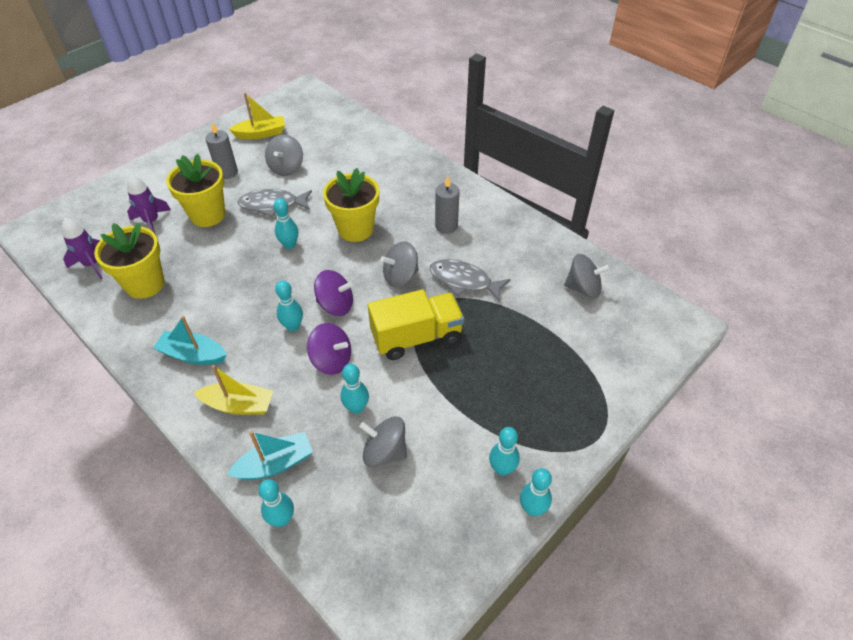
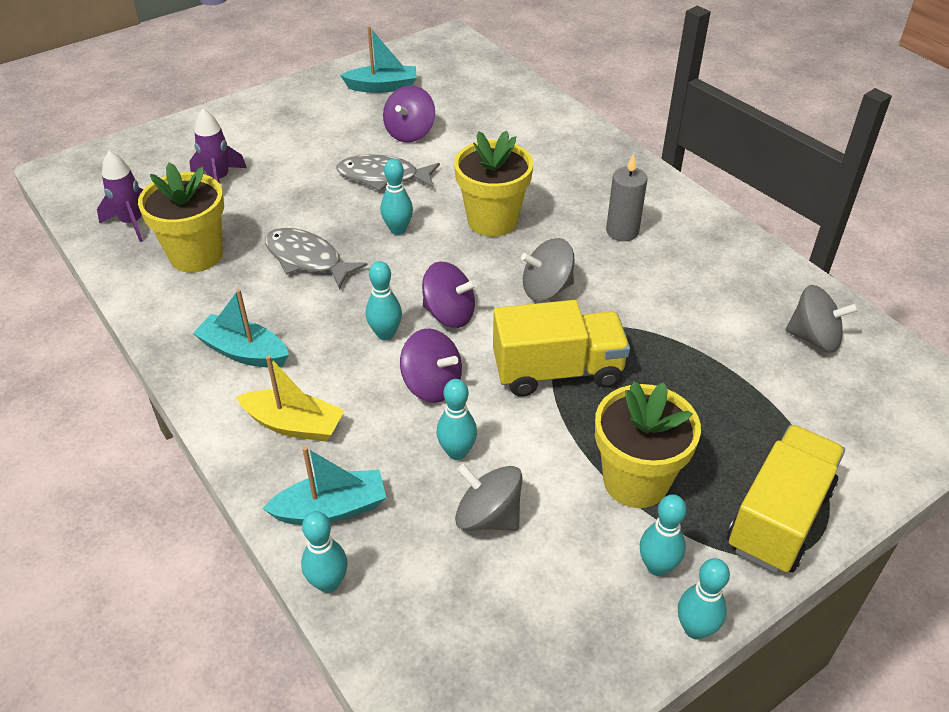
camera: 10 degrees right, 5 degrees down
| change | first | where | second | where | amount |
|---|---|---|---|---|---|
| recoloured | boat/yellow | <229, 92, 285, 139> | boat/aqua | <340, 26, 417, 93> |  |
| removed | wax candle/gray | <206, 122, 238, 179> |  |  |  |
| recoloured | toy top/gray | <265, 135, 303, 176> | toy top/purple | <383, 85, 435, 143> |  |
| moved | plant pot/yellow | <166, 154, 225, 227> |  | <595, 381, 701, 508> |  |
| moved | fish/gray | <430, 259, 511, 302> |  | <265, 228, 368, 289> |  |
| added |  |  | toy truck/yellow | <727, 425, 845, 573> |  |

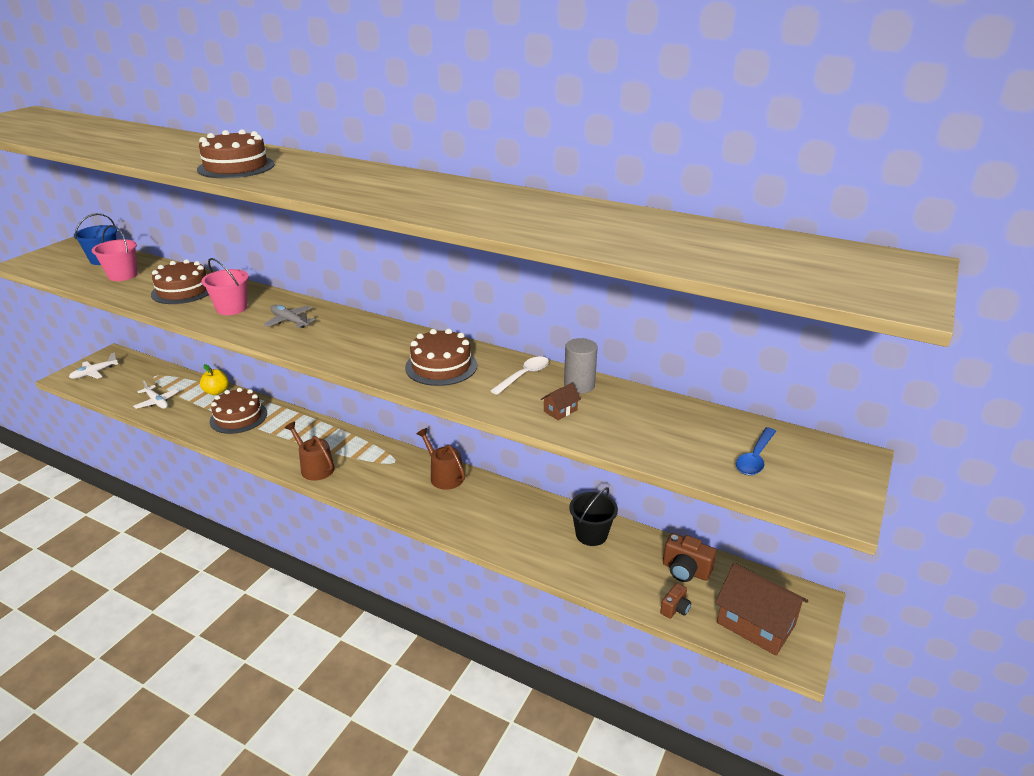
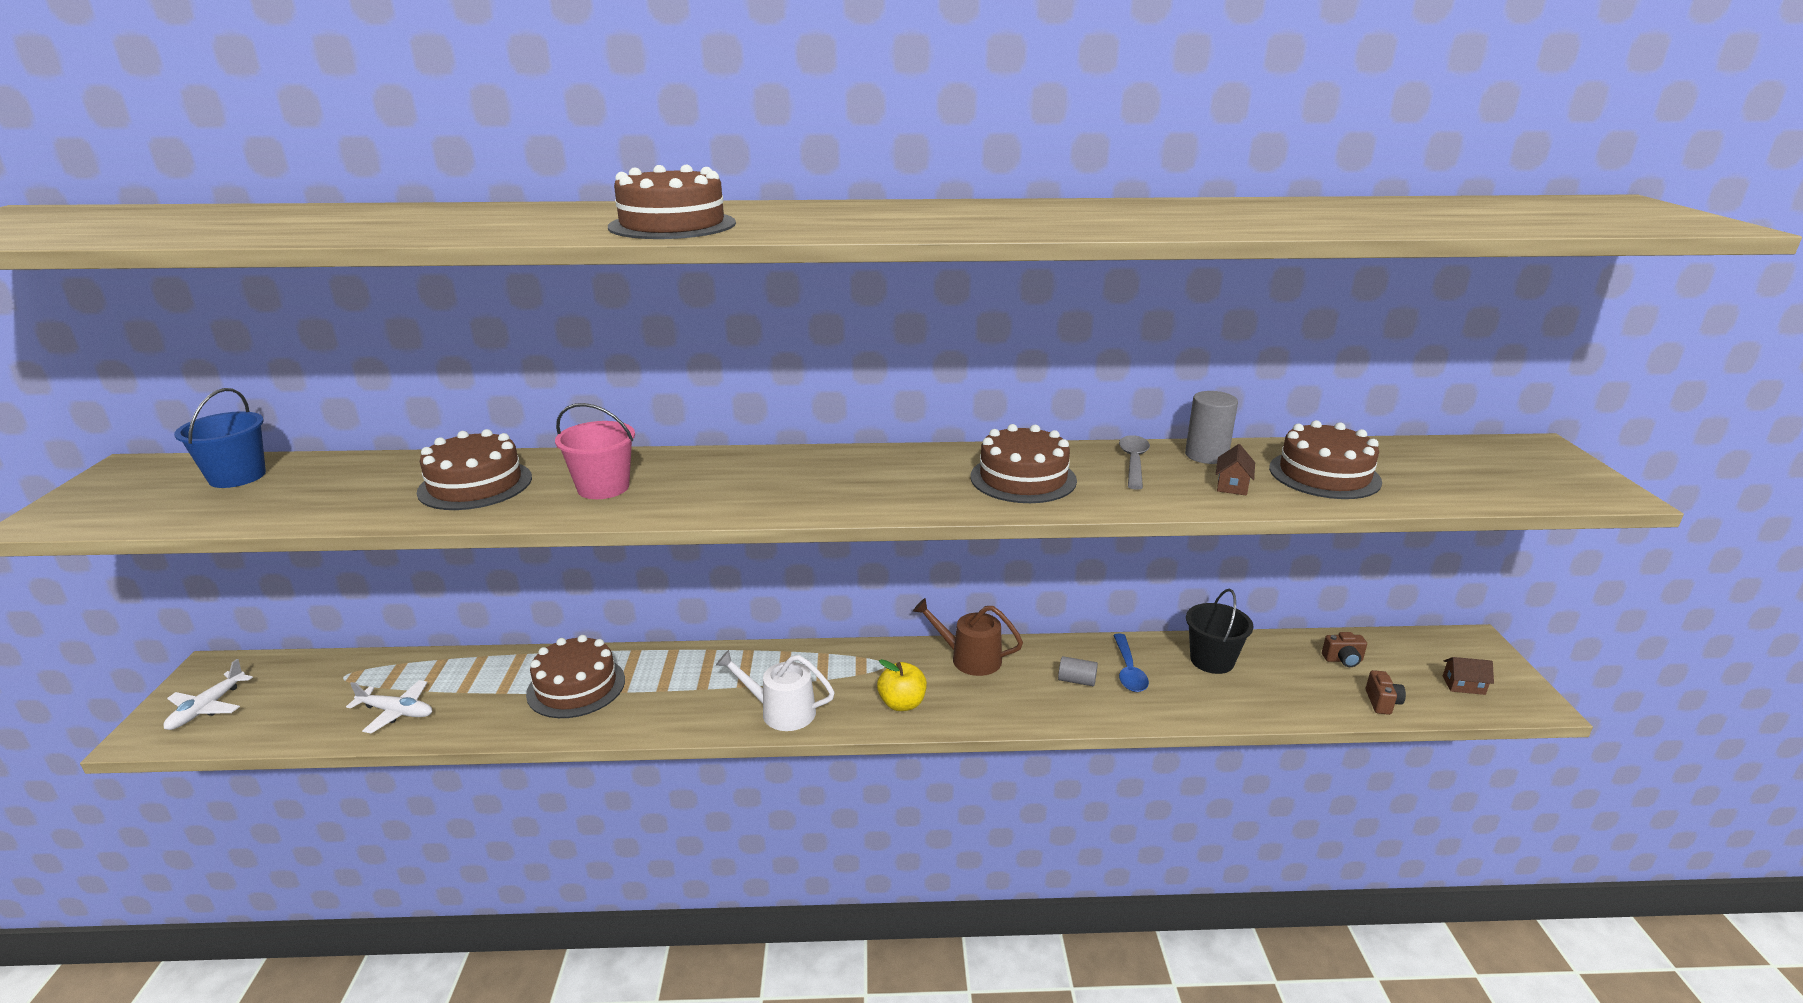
camera: 30 degrees left, 5 degrees down
| change | first | where | second | where | amount |
|---|---|---|---|---|---|
| removed | sand bucket/pink | <92, 225, 138, 281> |  |  |  |
| removed | aeroplane/gray | <264, 305, 315, 328> |  |  |  |
| recoloured | tablespoon/snow-white | <490, 356, 549, 395> | tablespoon/gray | <1119, 435, 1150, 490> |  |
| moved | apple/yellow | <200, 364, 229, 395> |  | <877, 659, 927, 711> |  |
| recoloured | watering can/brown | <284, 422, 335, 481> | watering can/snow-white | <716, 650, 835, 731> |  |
| moved | tablespoon/cobalt | <736, 427, 776, 475> |  | <1113, 634, 1149, 692> |  |
| resized | photo camera/brown | <663, 533, 716, 582> |  | <1322, 632, 1367, 667> | x0.61 |
| resized | cottage/brown | <715, 563, 808, 656> |  | <1443, 657, 1494, 695> | x0.43 |
| added |  |  | gateau/brown | <1269, 420, 1382, 499> |  |
| added |  |  | solid cylinder/gray | <1058, 656, 1098, 686> |  |

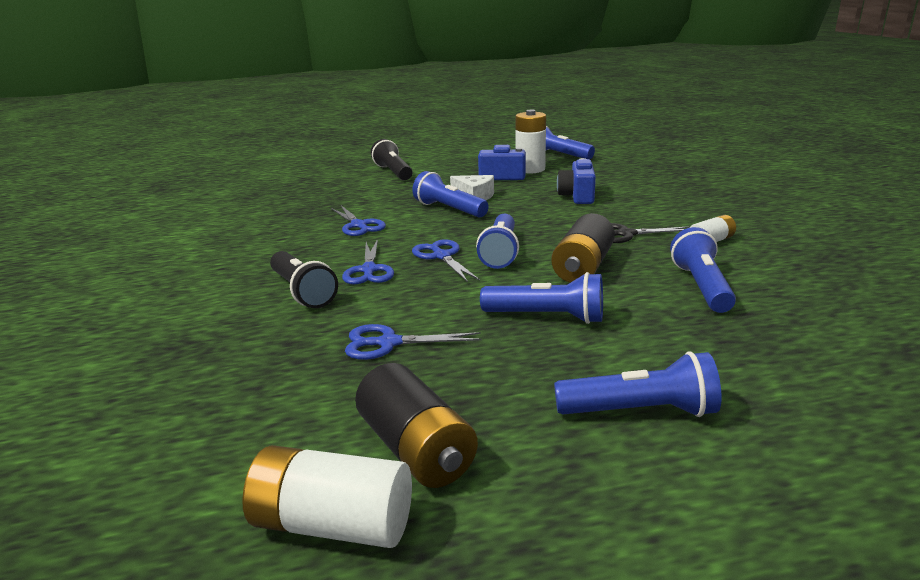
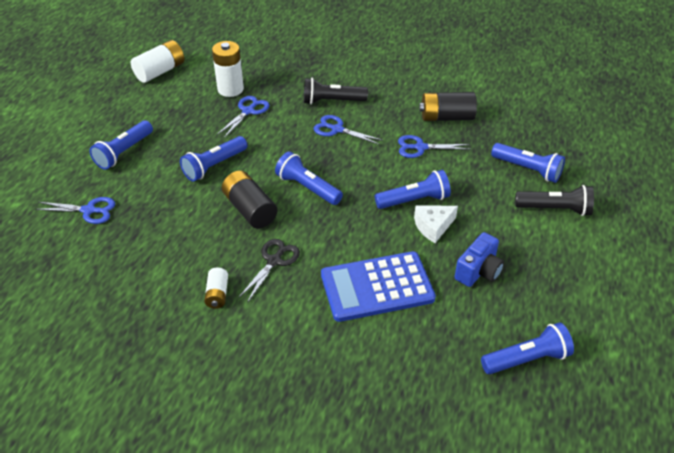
camera: 120 degrees right, 20 degrees up
| change | first | where | second | where | amount |
|---|---|---|---|---|---|
| moved | power cell/snow-white | <515, 110, 546, 173> |  | <212, 41, 244, 97> |  |
| replaced | photo camera/cobalt | <557, 158, 596, 204> | pocket calculator/cobalt | <321, 251, 436, 322> |  |
| moved | flashlight/cobalt | <670, 227, 736, 313> |  | <491, 143, 565, 183> |  |
| moved | scissors/cobalt | <412, 239, 480, 282> |  | <35, 197, 115, 224> |  |
| moved | power cell/ebony | <355, 363, 478, 488> |  | <419, 92, 477, 121> |  |

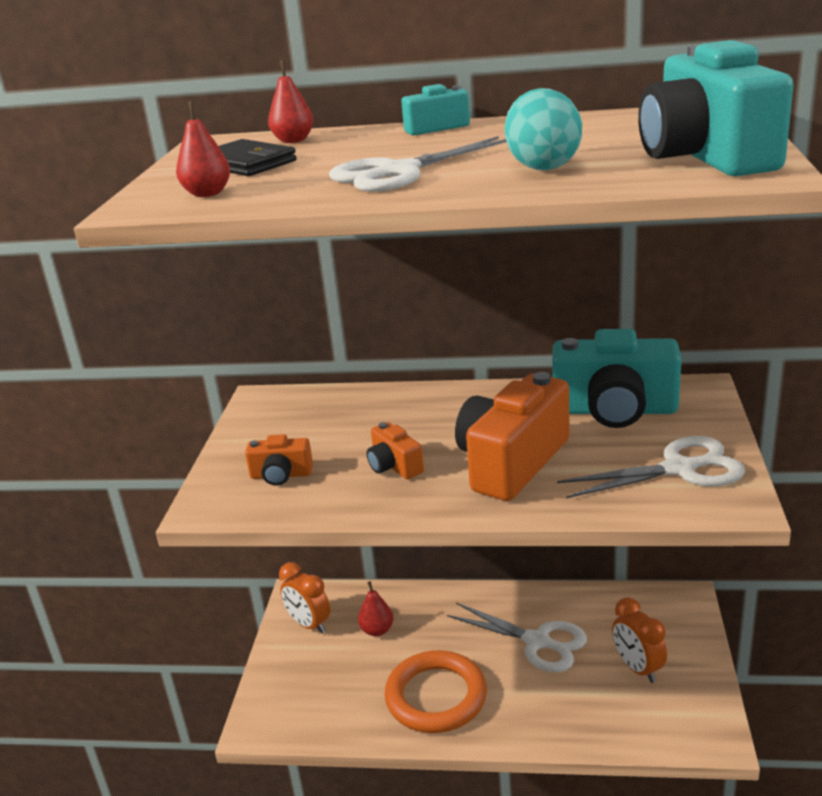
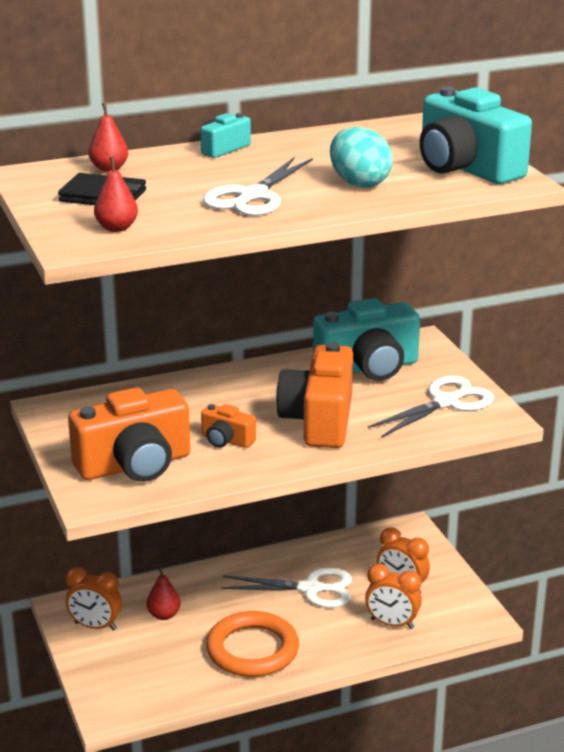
camera: 30 degrees left, 0 degrees up
| change | first | where | second | where | amount |
|---|---|---|---|---|---|
| resized | photo camera/bright orange | <245, 434, 313, 486> |  | <68, 387, 190, 482> | x2.07 |
| added |  |  | clock/bright orange | <365, 564, 422, 629> |  |

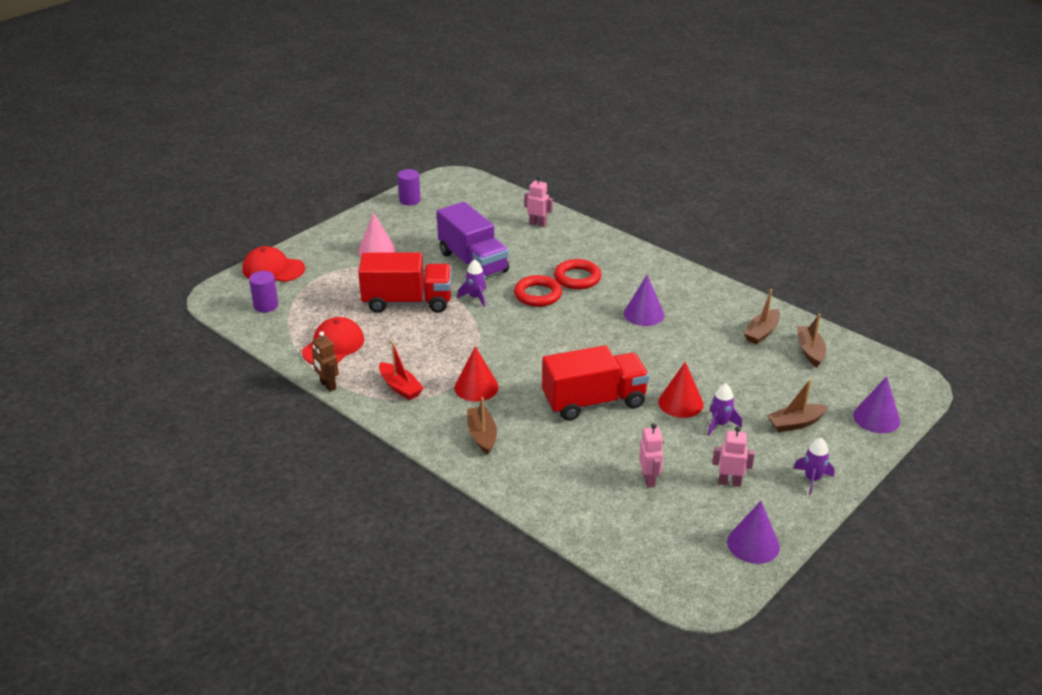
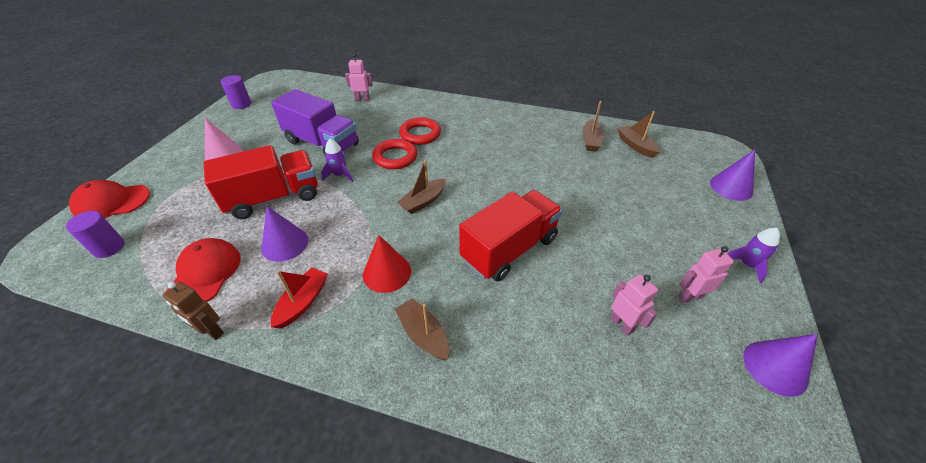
camera: 25 degrees left, 10 degrees up
| change | first | where | second | where | amount |
|---|---|---|---|---|---|
| moved | solid cone/purple | <624, 275, 664, 326> |  | <261, 206, 308, 262> |  |
| turned | boat/scarlet | <379, 342, 424, 400> |  | <271, 268, 328, 329> | 90 degrees counterclockwise |
| removed | solid cone/scarlet | <658, 362, 704, 418> |  |  |  |
| moved | boat/brown | <767, 379, 828, 432> |  | <397, 159, 446, 214> |  |
| removed | rocket/purple | <708, 383, 742, 435> |  |  |  |

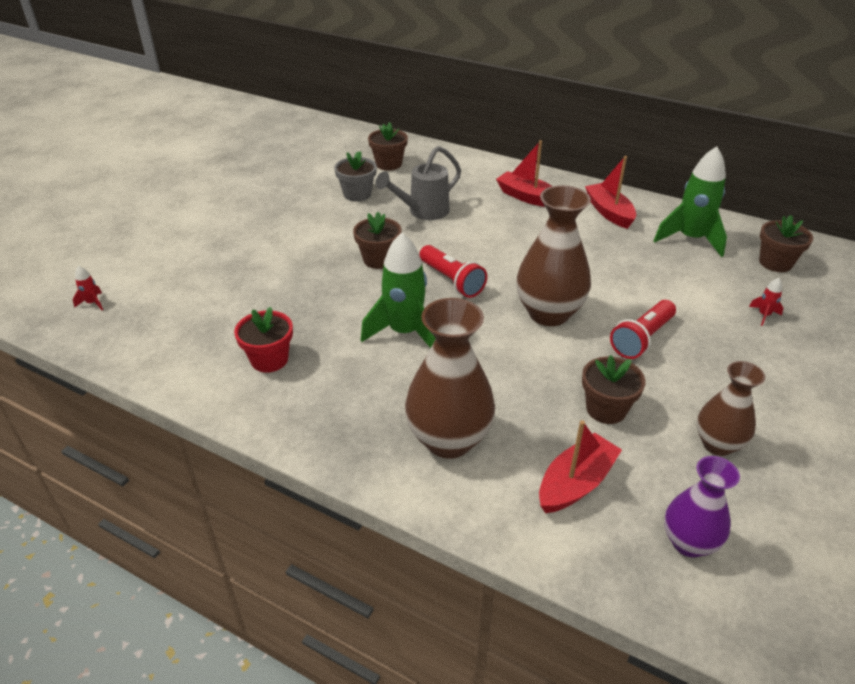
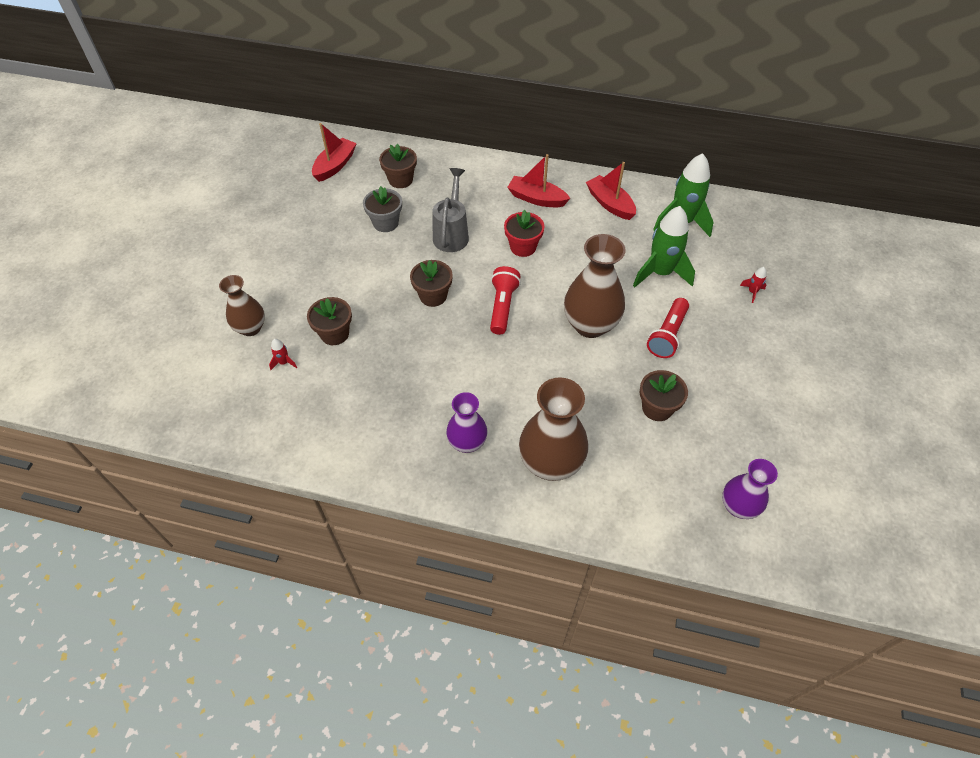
camera: 15 degrees left, 15 degrees up
| change | first | where | second | where | amount |
|---|---|---|---|---|---|
| turned | watering can/gray | <375, 146, 461, 220> |  | <432, 168, 469, 252> | 150 degrees clockwise |
| moved | plant pot/brown | <759, 215, 813, 272> |  | <307, 297, 352, 345> |  |
| moved | rocket/leaf-green | <361, 233, 436, 348> |  | <633, 206, 695, 287> |  |
| turned | flashlight/scarlet | <419, 245, 487, 298> |  | <490, 266, 521, 335> | 120 degrees counterclockwise |
| moved | rocket/scarlet | <73, 266, 103, 310> |  | <269, 339, 297, 370> |  |
| moved | plant pot/scarlet | <234, 307, 293, 373> |  | <504, 210, 545, 257> |  |
| moved | flower vase/brown | <697, 361, 765, 456> |  | <219, 275, 265, 336> |  |
| moved | boat/scarlet | <539, 420, 622, 513> |  | <312, 123, 357, 182> |  |
| added |  |  | flower vase/purple | <446, 392, 488, 453> |  |

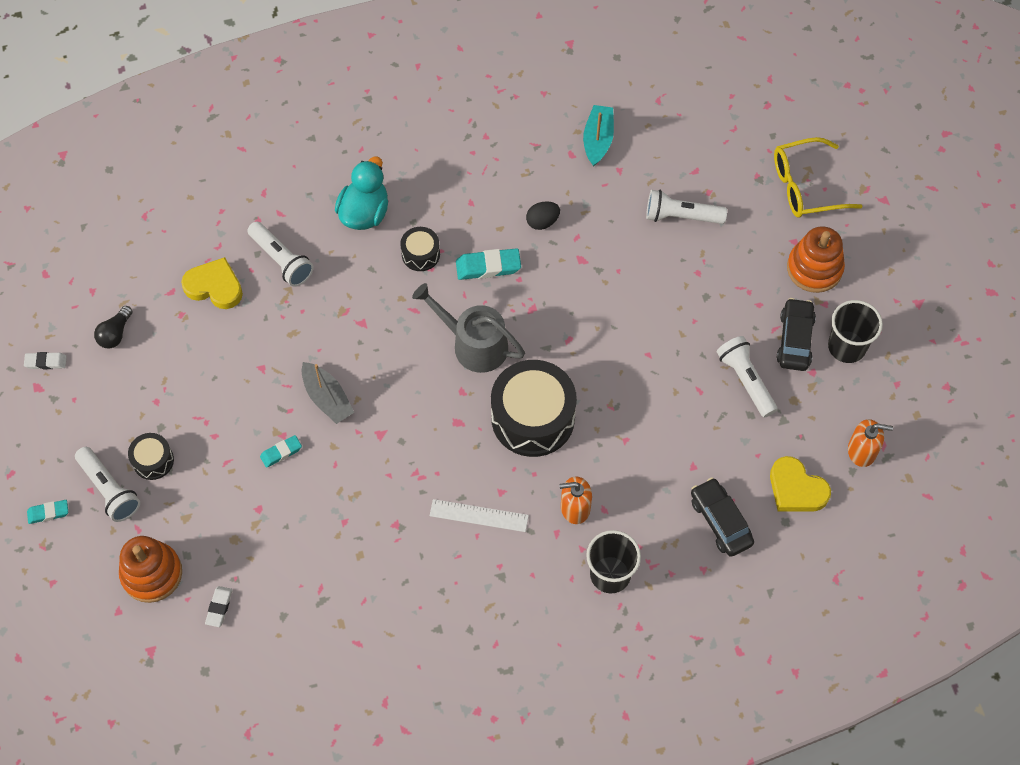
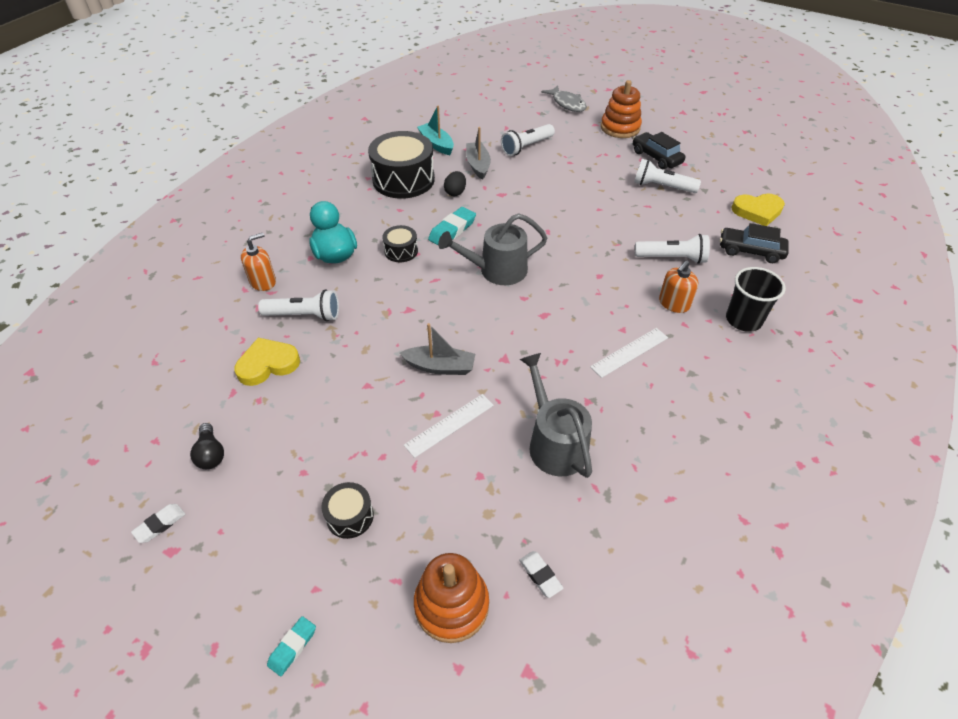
camera: 45 degrees left, 15 degrees down
| change | first | where | second | where | amount |
|---|---|---|---|---|---|
| replaced | eyeglasses/yellow | <774, 137, 862, 218> | fish/gray | <541, 85, 587, 112> |  |
| removed | tumbler/ebony | <828, 300, 883, 363> |  |  |  |
| moved | snare drum/ebony | <491, 360, 577, 457> |  | <368, 131, 435, 199> |  |
| moved | pump bottle/bright orange | <848, 419, 893, 467> |  | <241, 233, 276, 291> |  |
| replaced | pencil eraser/aqua | <260, 435, 302, 468> | measuring stick/snow-white | <404, 394, 494, 458> |  |
| moved | flashlight/snow-white | <75, 447, 140, 522> |  | <635, 234, 710, 264> |  |
| added |  |  | boat/gray | <466, 127, 491, 180> |  |
| added |  |  | watering can/gray | <520, 353, 592, 478> |  |

